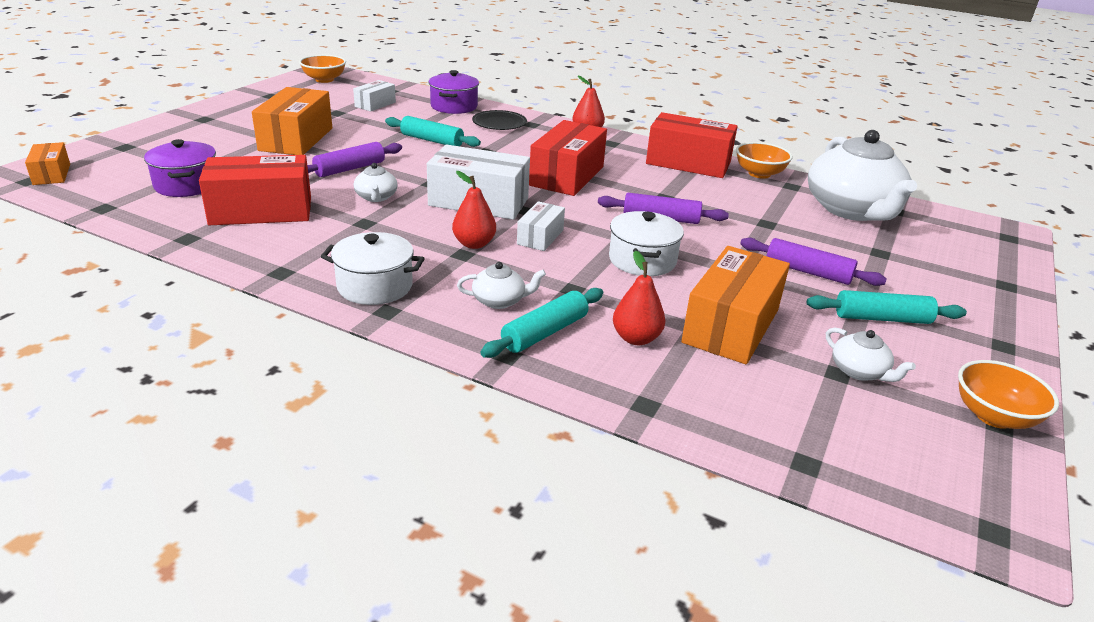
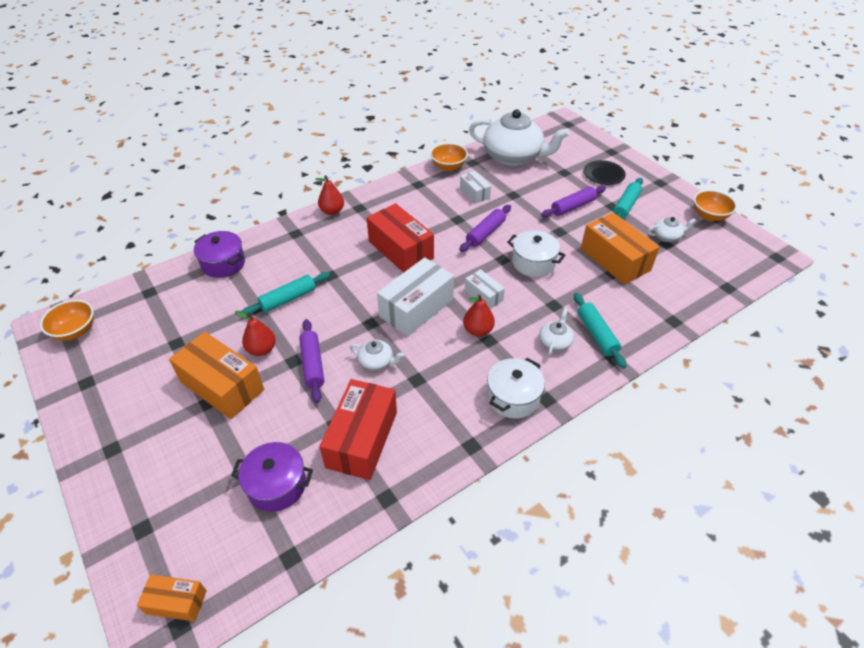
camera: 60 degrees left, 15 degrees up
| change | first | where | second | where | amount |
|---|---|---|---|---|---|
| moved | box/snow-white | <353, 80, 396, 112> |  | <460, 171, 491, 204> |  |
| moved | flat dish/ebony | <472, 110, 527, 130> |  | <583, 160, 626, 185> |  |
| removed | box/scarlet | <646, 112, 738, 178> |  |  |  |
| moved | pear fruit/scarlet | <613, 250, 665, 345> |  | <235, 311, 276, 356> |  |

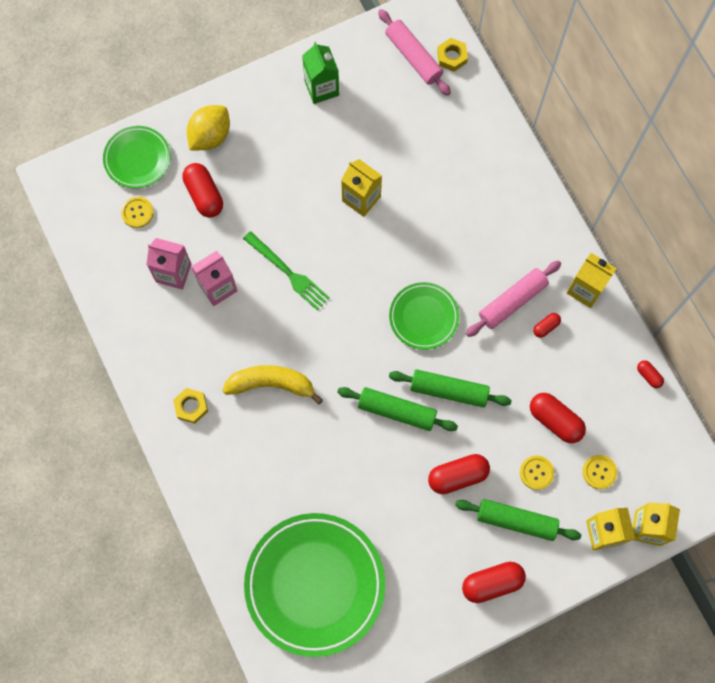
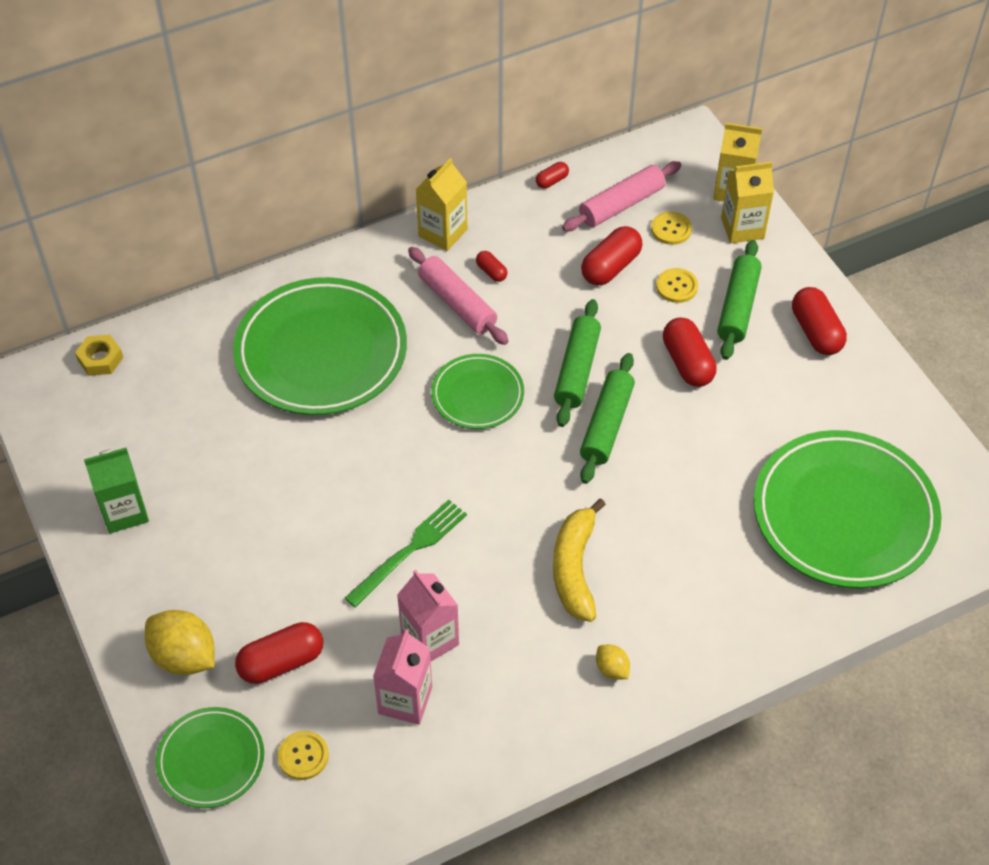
camera: 90 degrees left, 20 degrees down
| change | first | where | second | where | amount |
|---|---|---|---|---|---|
| moved | dough roller/pink | <378, 9, 451, 96> |  | <562, 161, 681, 231> |  |
| removed | carton/yellow | <341, 159, 382, 217> |  |  |  |
| replaced | hex nut/yellow | <173, 388, 208, 424> | lemon/yellow | <596, 645, 630, 680> |  |
| added |  |  | flat dish/leaf-green | <233, 277, 407, 415> |  |

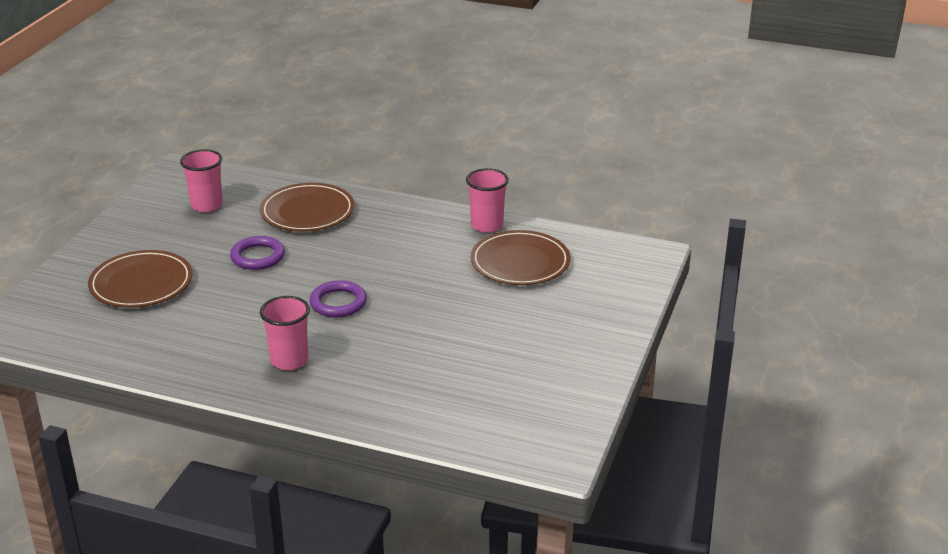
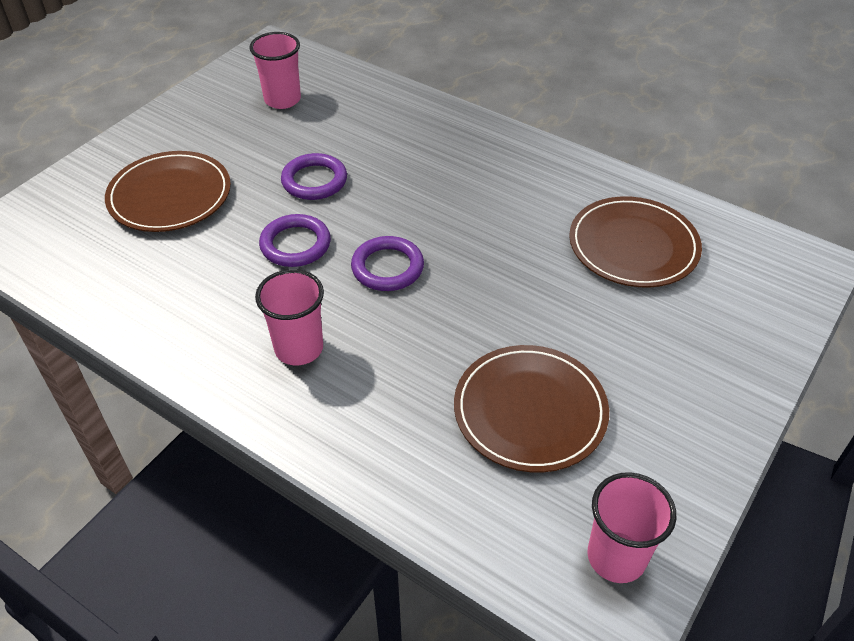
camera: 15 degrees right, 15 degrees up
| change | first | where | second | where | amount |
|---|---|---|---|---|---|
| moved | tumbler/pink | <466, 168, 509, 233> |  | <587, 472, 676, 583> |  |
| moved | flat dish/brown | <260, 183, 354, 232> |  | <454, 345, 609, 473> |  |
| added |  |  | torus/purple | <259, 214, 331, 267> |  |

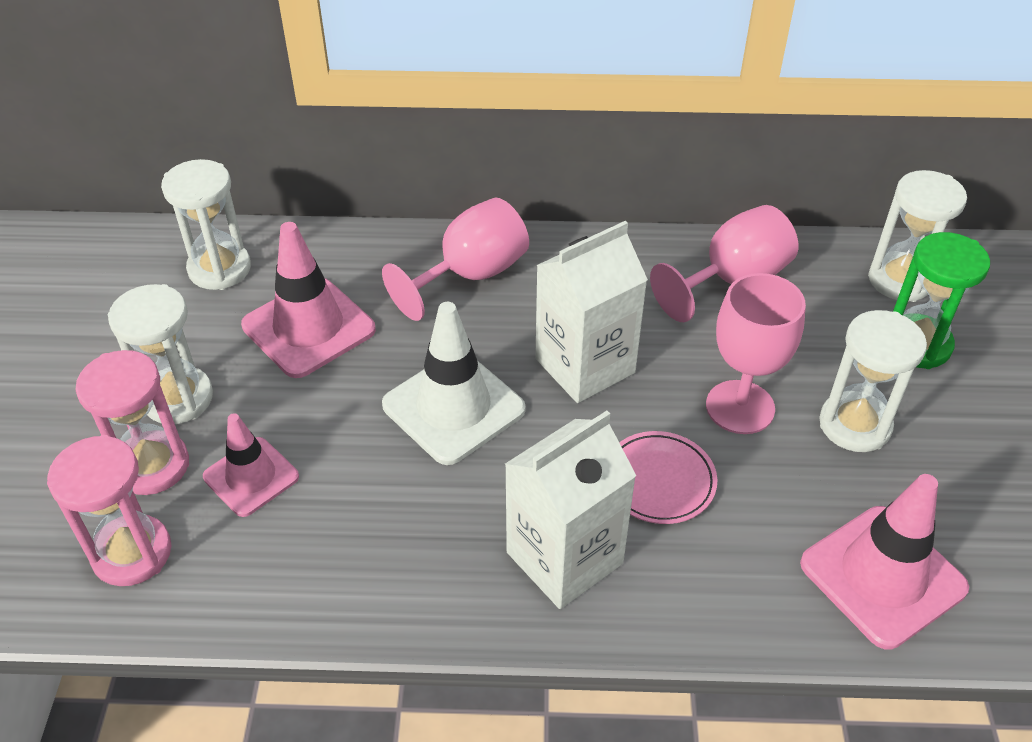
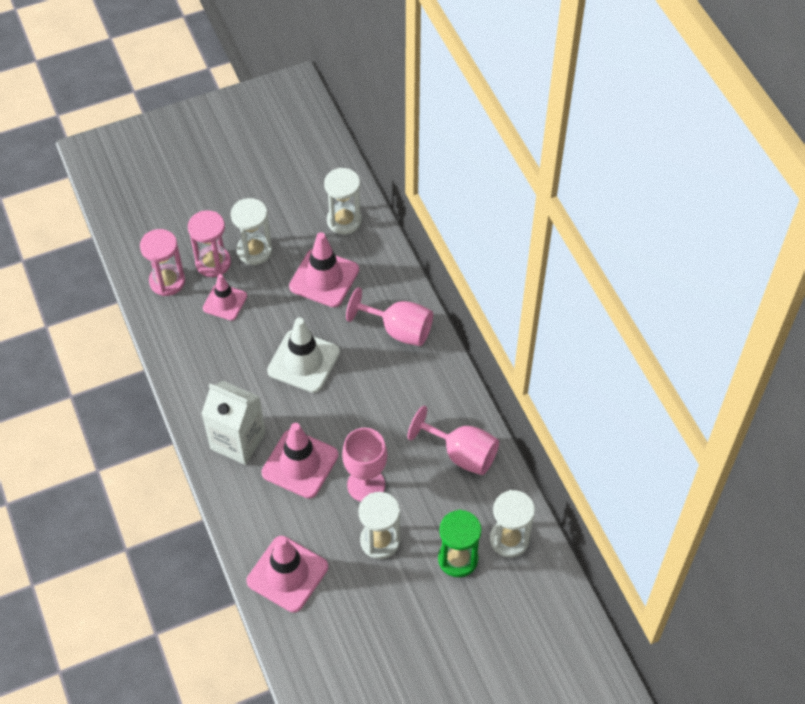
camera: 65 degrees right, 10 degrees up
| change | first | where | second | where | amount |
|---|---|---|---|---|---|
| removed | carton/snow-white | <535, 221, 648, 403> |  |  |  |
| replaced | flat dish/pink | <619, 431, 717, 524> | road cone/pink | <262, 423, 338, 499> |  |

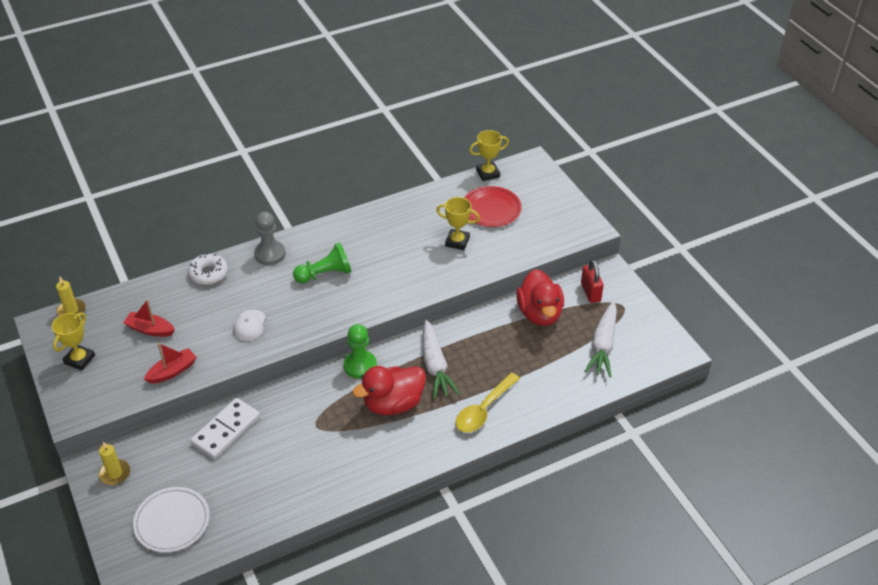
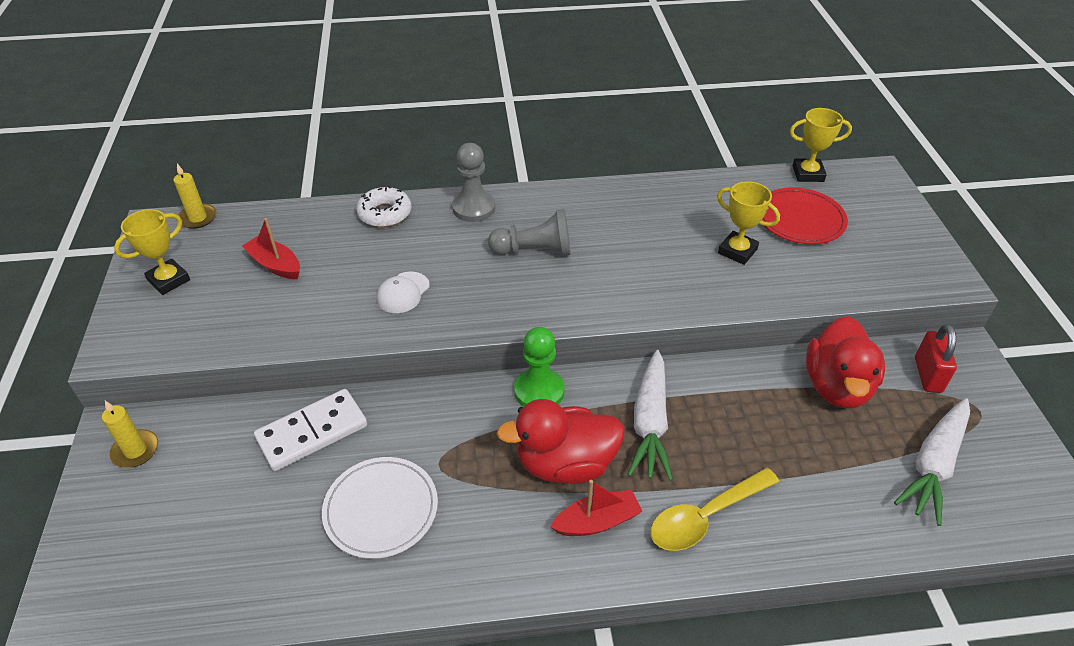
camera: 20 degrees right, 0 degrees up
| change | first | where | second | where | amount |
|---|---|---|---|---|---|
| recoloured | game pawn/leaf-green | <293, 242, 351, 283> | game pawn/gray | <488, 209, 571, 256> |  |
| moved | boat/scarlet | <144, 343, 197, 384> |  | <550, 480, 643, 536> |  |
| moved | flat dish/snow-white | <133, 487, 210, 553> |  | <322, 457, 438, 559> |  |

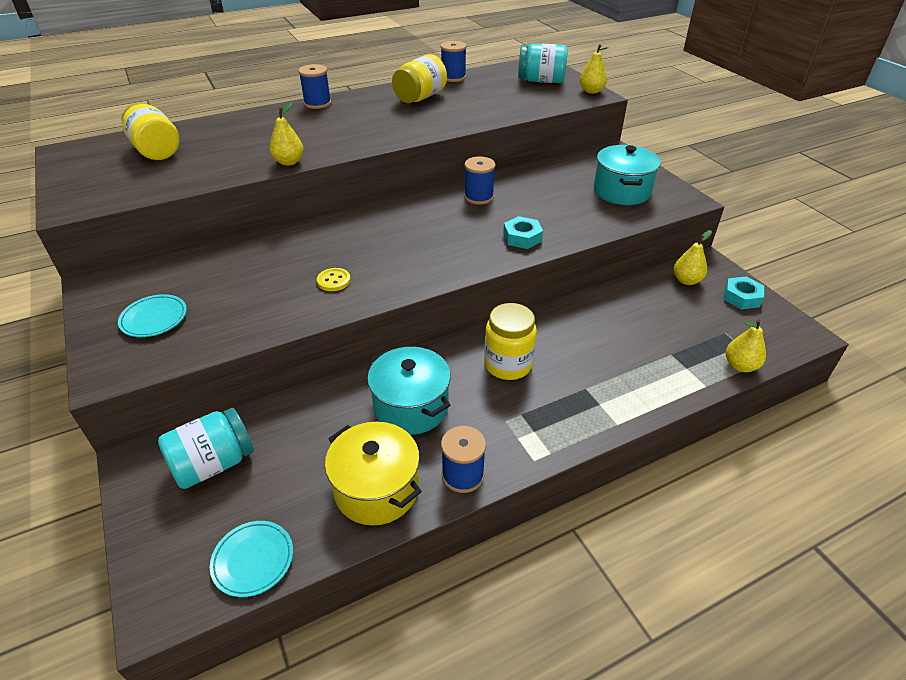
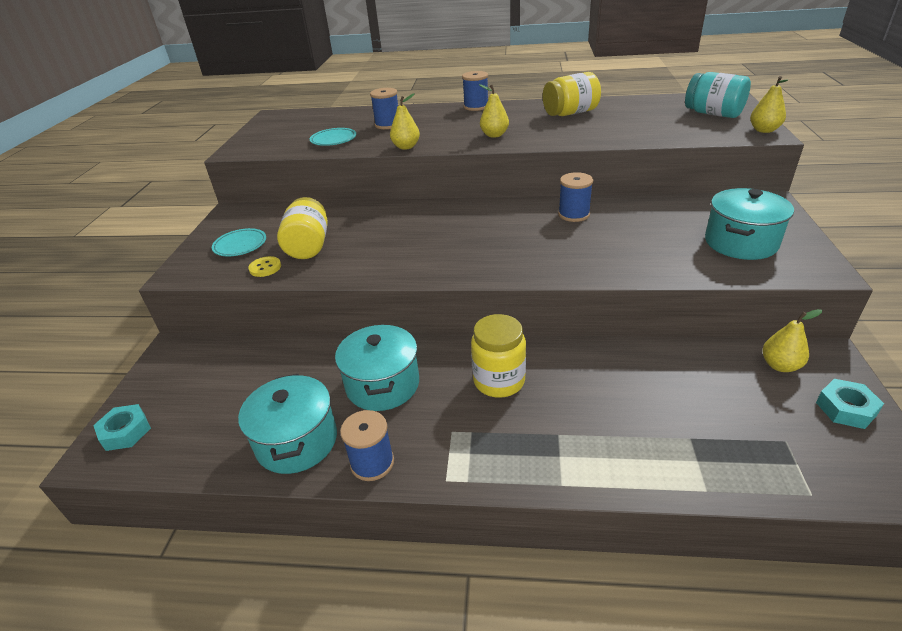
camera: 35 degrees right, 5 degrees down
| change | first | where | second | where | amount |
|---|---|---|---|---|---|
| moved | reel of thread/cobalt | <440, 41, 467, 82> |  | <370, 88, 398, 129> |  |
| moved | jam jar/yellow | <122, 103, 180, 160> |  | <277, 197, 328, 259> |  |
| moved | hex nut/aqua | <503, 216, 543, 249> |  | <93, 404, 151, 451> |  |
| moved | sewing button/yellow | <317, 268, 351, 291> |  | <248, 256, 281, 277> |  |
| moved | pear fruit/yellow | <726, 319, 766, 372> |  | <479, 84, 509, 138> |  |
| removed | jam jar/aqua | <158, 408, 254, 489> |  |  |  |
| recoloured | cooking pot/yellow | <325, 422, 422, 526> | cooking pot/aqua | <238, 374, 337, 474> |  |
| moved | flat dish/aqua | <210, 521, 293, 597> |  | <310, 128, 356, 146> |  |

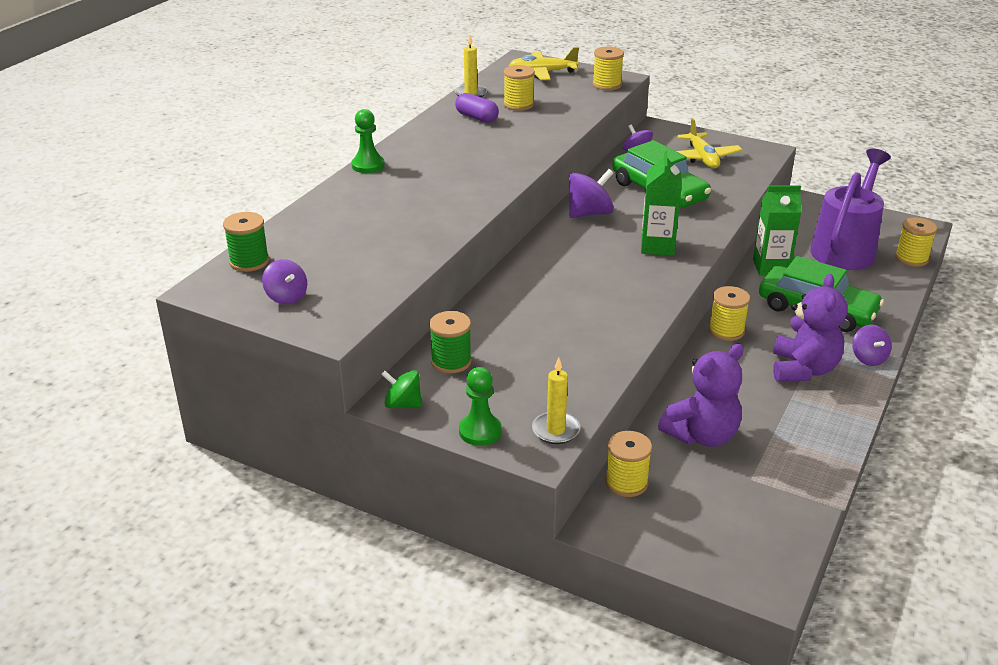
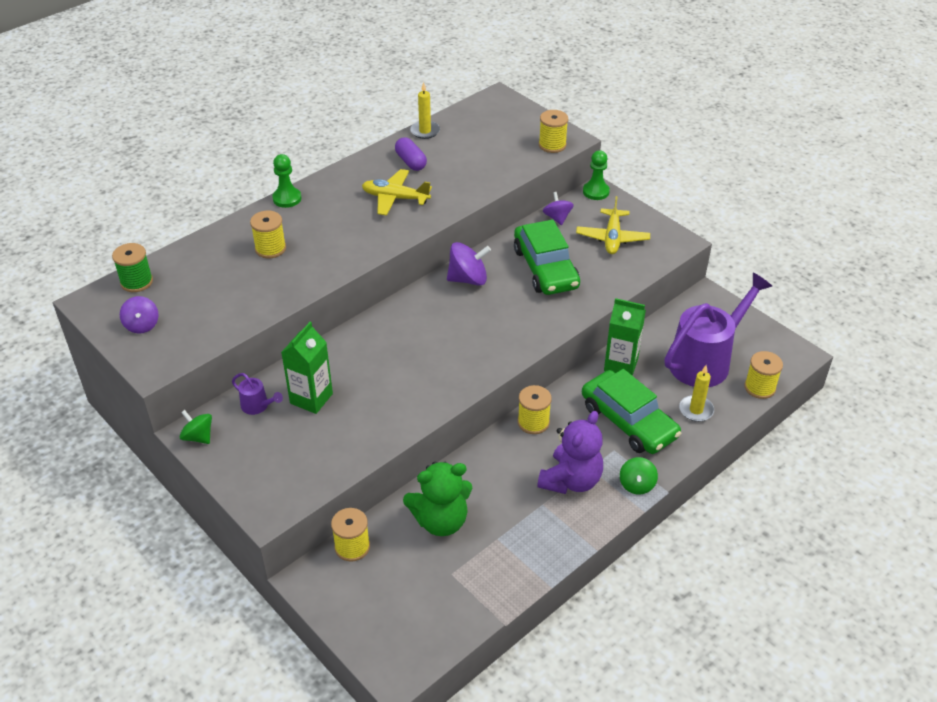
camera: 20 degrees right, 10 degrees up
| change | first | where | second | where | amount |
|---|---|---|---|---|---|
| moved | aeroplane/yellow | <509, 47, 579, 80> |  | <362, 169, 432, 216> |  |
| moved | reel of thread/yellow | <504, 65, 535, 111> |  | <250, 211, 286, 258> |  |
| moved | carton/leaf-green | <641, 151, 682, 256> |  | <281, 322, 333, 414> |  |
| replaced | reel of thread/leaf-green | <429, 311, 472, 373> | watering can/purple | <232, 373, 283, 415> |  |
| recoloured | toy top/purple | <852, 325, 892, 366> | toy top/leaf-green | <620, 457, 658, 495> |  |
| recoloured | stuffed bear/purple | <658, 344, 744, 447> | stuffed bear/leaf-green | <403, 462, 473, 536> |  |
| moved | wax candle/yellow | <532, 358, 580, 444> |  | <679, 365, 714, 422> |  |
| moved | game pawn/leaf-green | <459, 367, 502, 446> |  | <583, 150, 610, 200> |  |

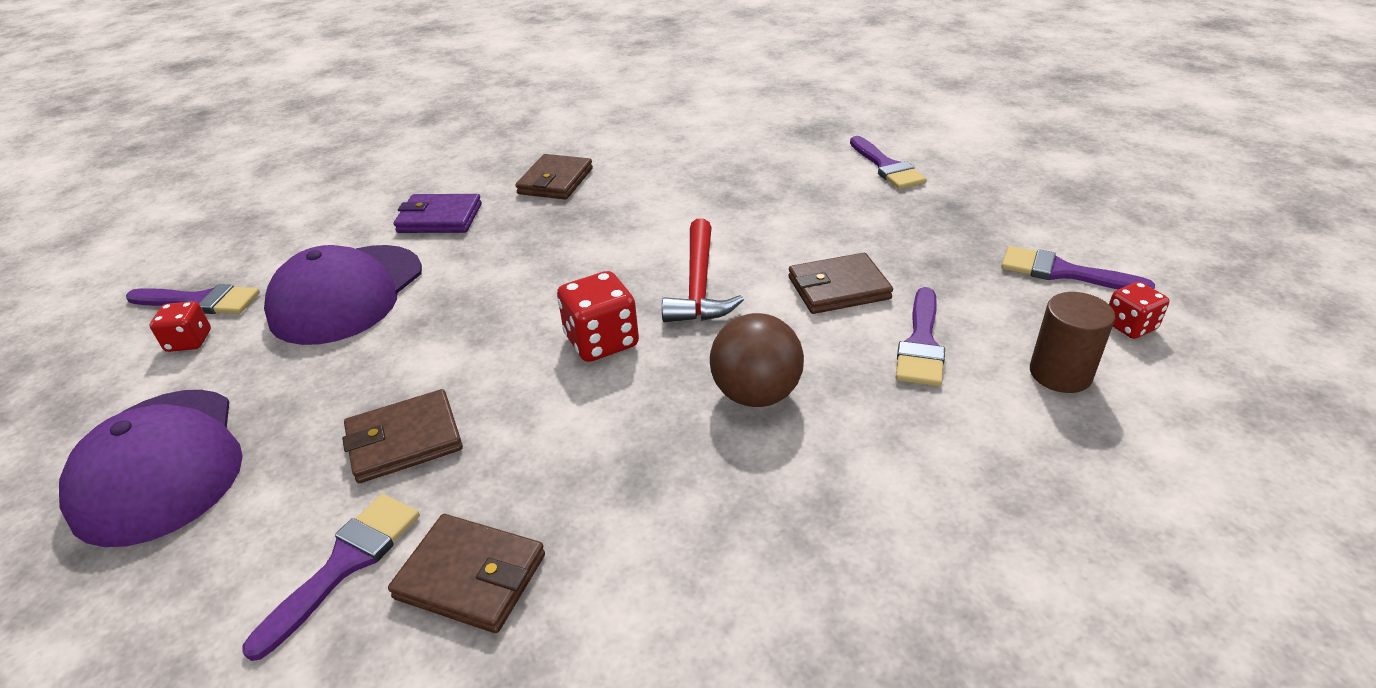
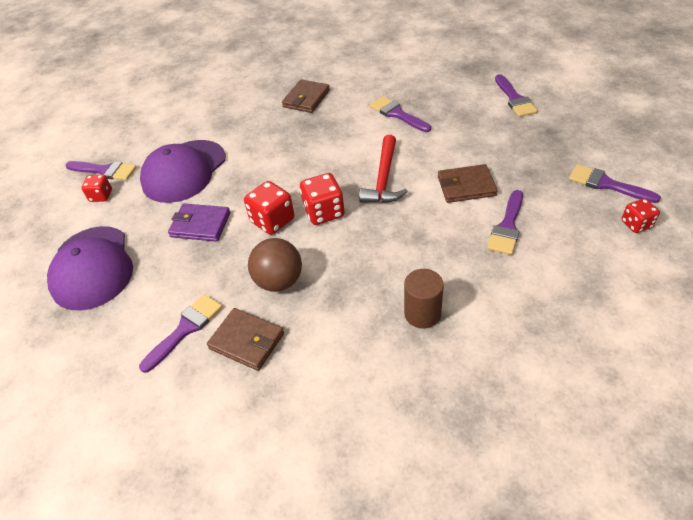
camera: 10 degrees right, 10 degrees up
| change | first | where | second | where | amount |
|---|---|---|---|---|---|
| moved | card wallet/purple | <394, 194, 482, 233> |  | <168, 204, 230, 242> |  |
| moved | solid cylinder/brown | <1030, 292, 1115, 393> |  | <404, 269, 444, 329> |  |
| moved | play ball/brown | <710, 313, 804, 407> |  | <248, 238, 302, 292> |  |
| removed | card wallet/brown | <342, 389, 463, 483> |  |  |  |
| added |  |  | paint brush/purple | <370, 96, 431, 132> |  |
| added |  |  | game die/scarlet | <244, 181, 294, 235> |  |

